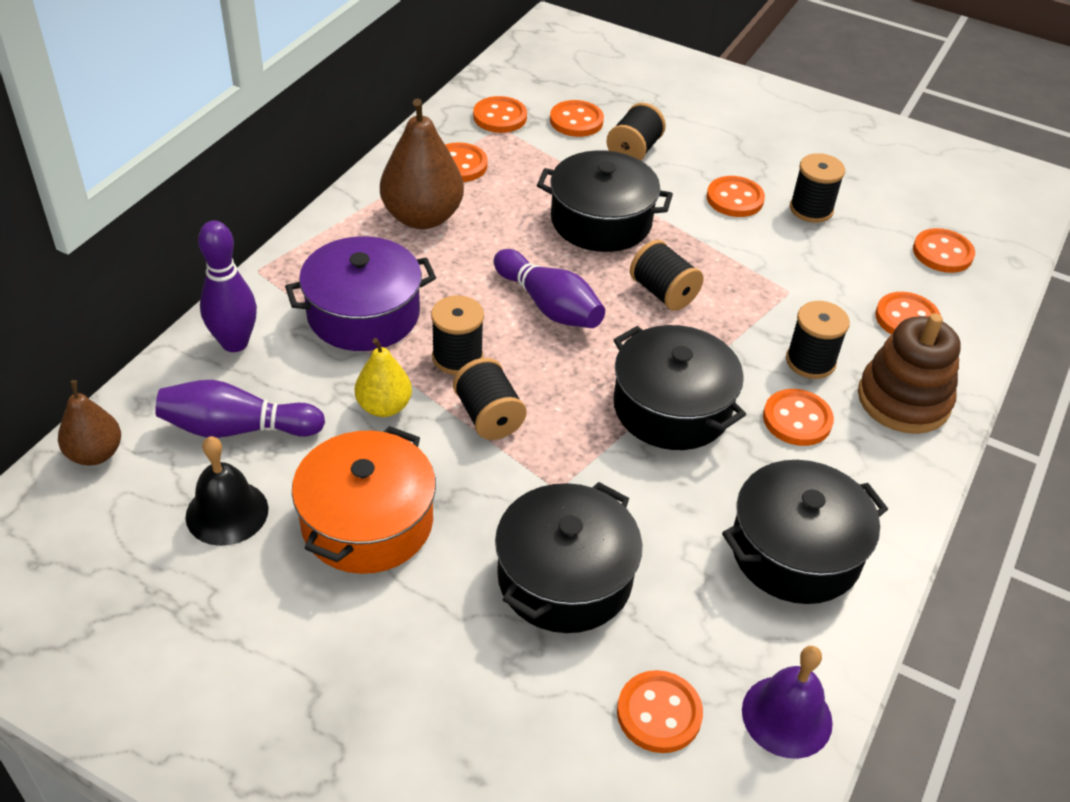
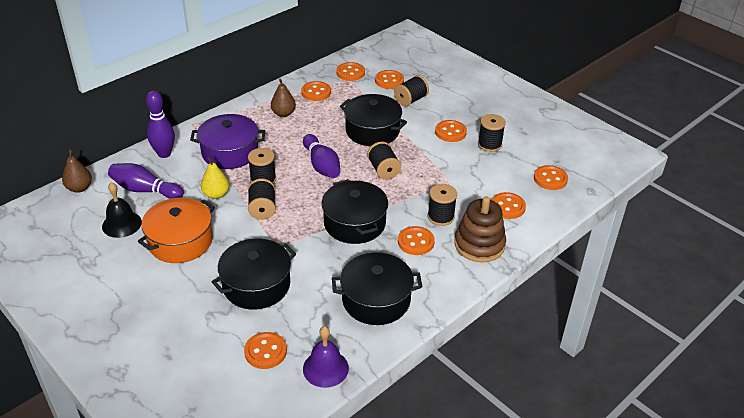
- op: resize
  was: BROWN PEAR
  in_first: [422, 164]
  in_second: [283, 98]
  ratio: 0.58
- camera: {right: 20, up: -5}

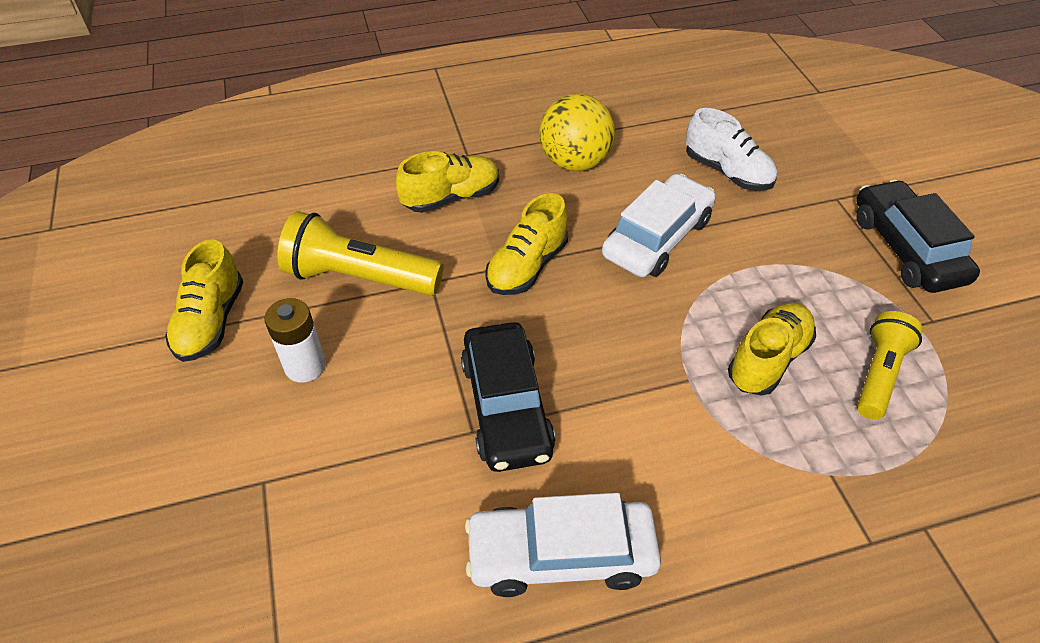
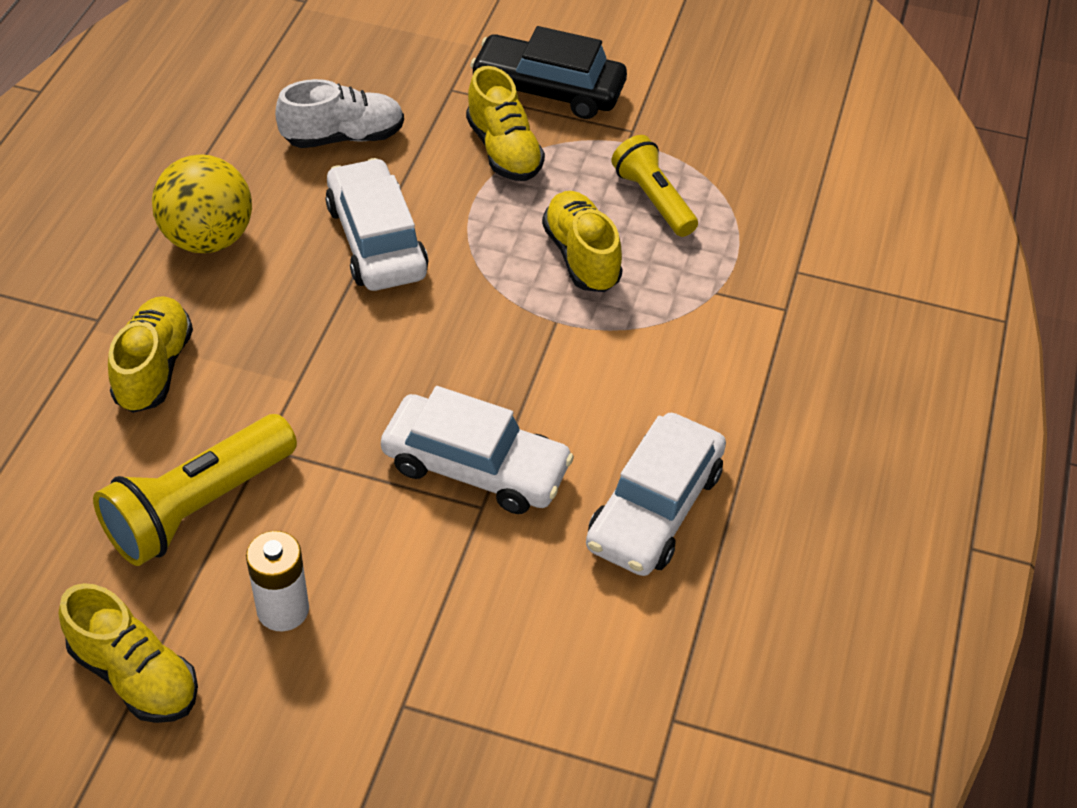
- op: move
  was: GOLDEN SNEAKER
  in_first: [526, 244]
  in_second: [505, 123]
- op: recolor
  was: BLACK TOY CAR
  now: PURE WHITE TOY CAR
  in_first: [508, 397]
  in_second: [477, 450]
- camera: {right: -60, up: 0}

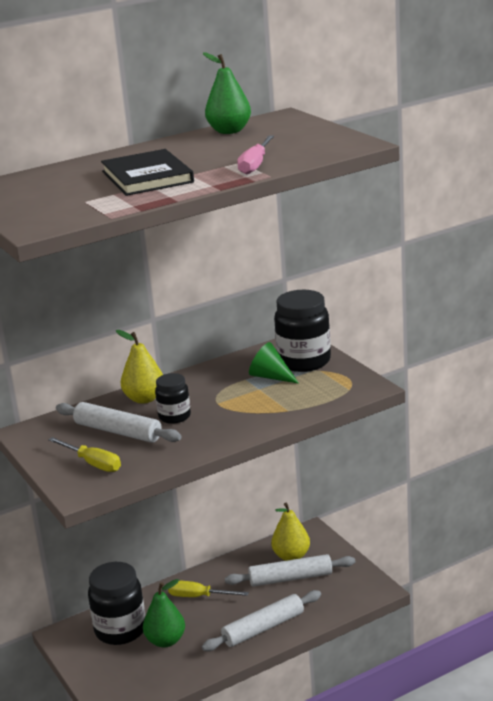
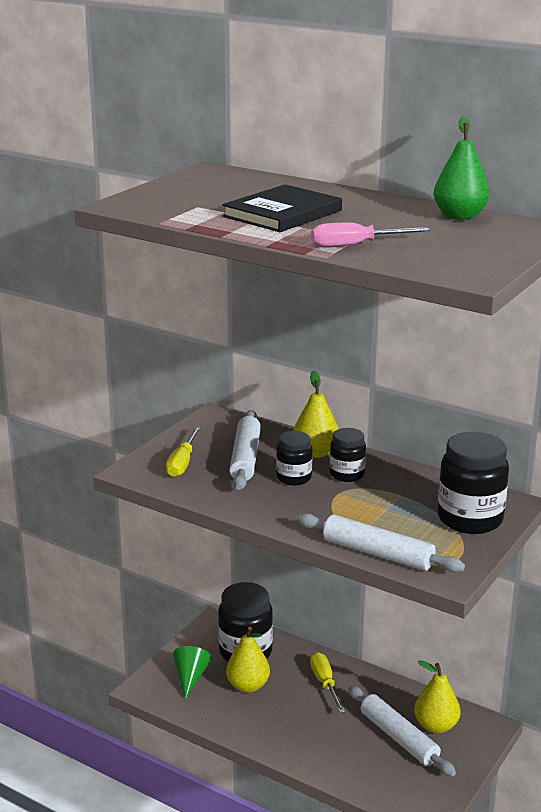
- op: insert
  now: BLACK JAR
  in_second: [348, 455]
- op: move
  was: PURE WHITE PASTRY ROLLER
  in_first: [261, 620]
  in_second: [381, 543]
- op: move
  was: EMERALD SOLID CONE
  in_first: [274, 363]
  in_second: [192, 672]
- op: recolor
  was: EMERALD PEAR
  now: GOLDEN PEAR
  in_first: [164, 613]
  in_second: [248, 660]
- camera: {right: 60, up: 0}

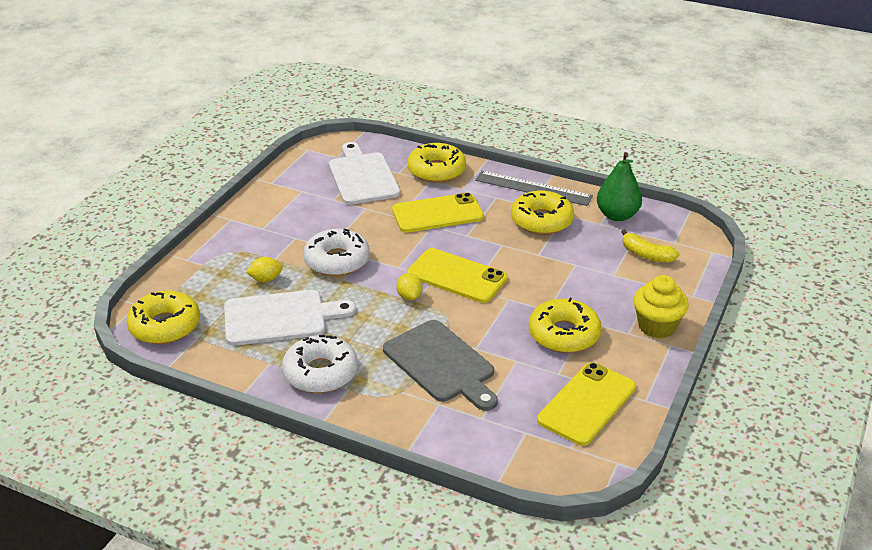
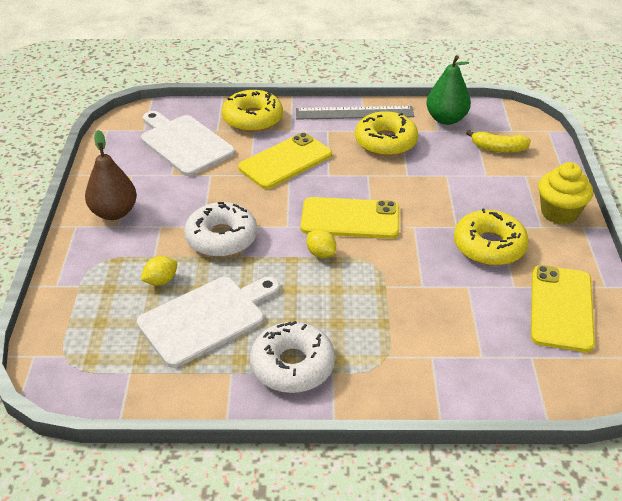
- op: delete
  was: GOLDEN GLAZED DONUT
  in_first: [163, 317]
- op: delete
  was: GREY BREAD BOARD
  in_first: [440, 365]
- op: insert
  now: BROWN PEAR
  in_second: [111, 175]
- camera: {right: -25, up: 5}

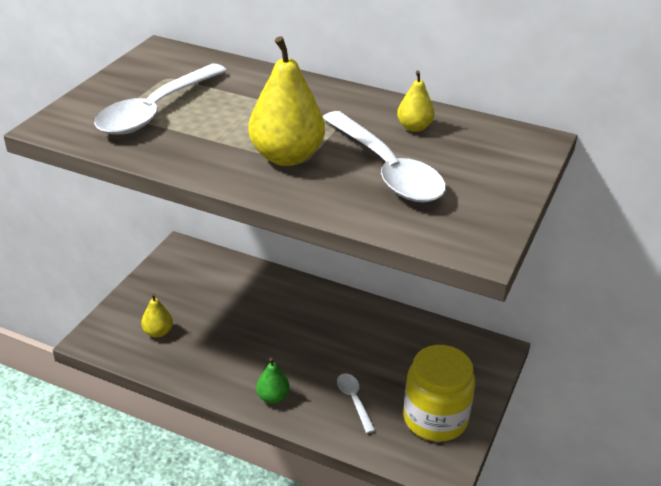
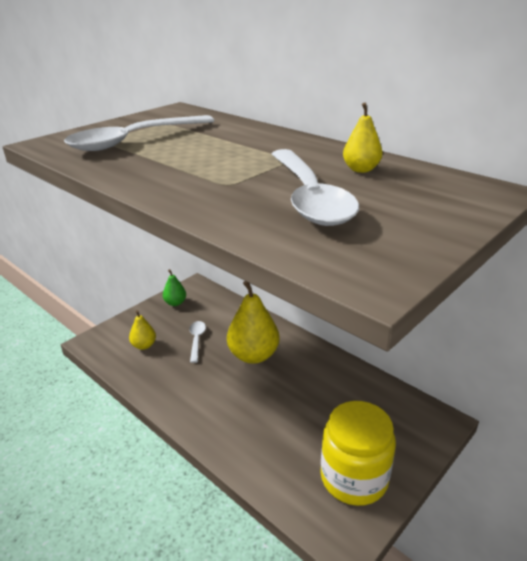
- op: move
  was: GOLDEN PEAR
  in_first: [286, 101]
  in_second: [253, 322]
- op: move
  was: EMERALD PEAR
  in_first: [273, 381]
  in_second: [174, 287]
- op: move
  was: PURE WHITE SPOON
  in_first: [356, 403]
  in_second: [197, 342]
- camera: {right: 20, up: -5}

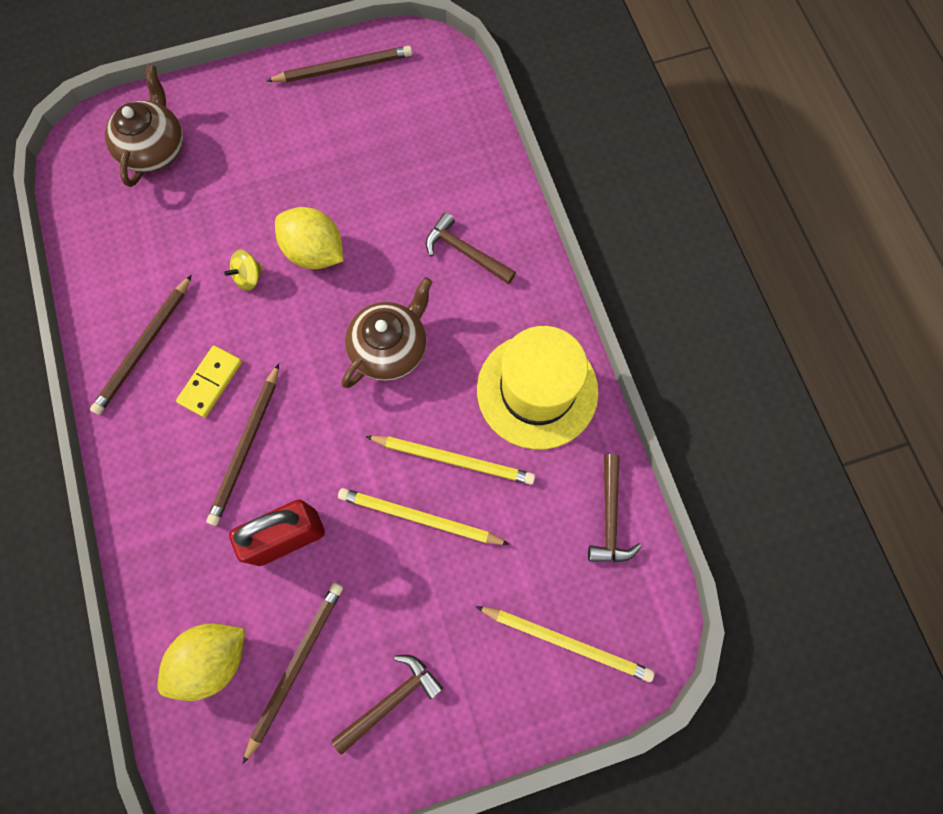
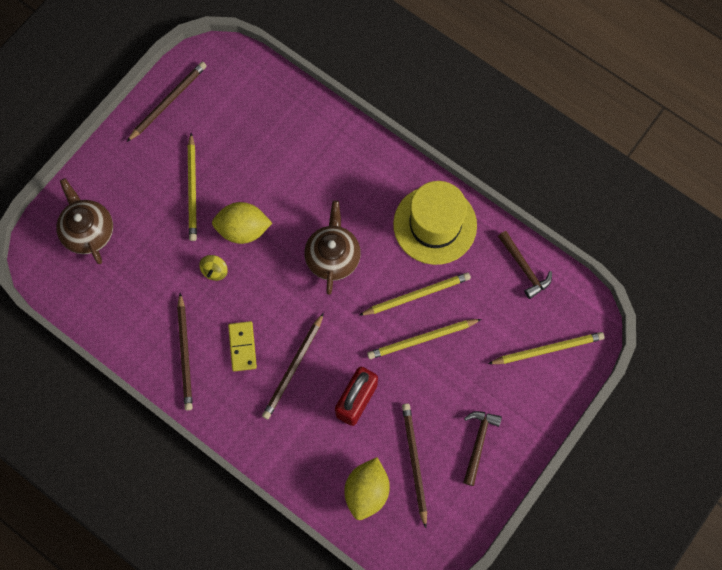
- op: delete
  was: BROWN CARPENTER'S HAMMER
  in_first: [471, 248]
- op: insert
  now: GOLDEN WOODEN PENCIL
  in_second: [192, 187]
- op: rotate
  was: BROWN WOODEN PENCIL
  in_first: [242, 445]
  in_second: [293, 366]
  clockwise: 45
- camera: {right: -35, up: 0}

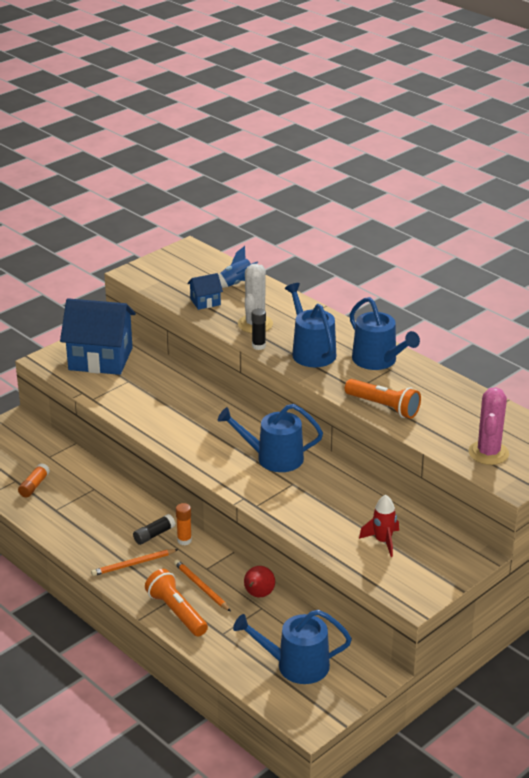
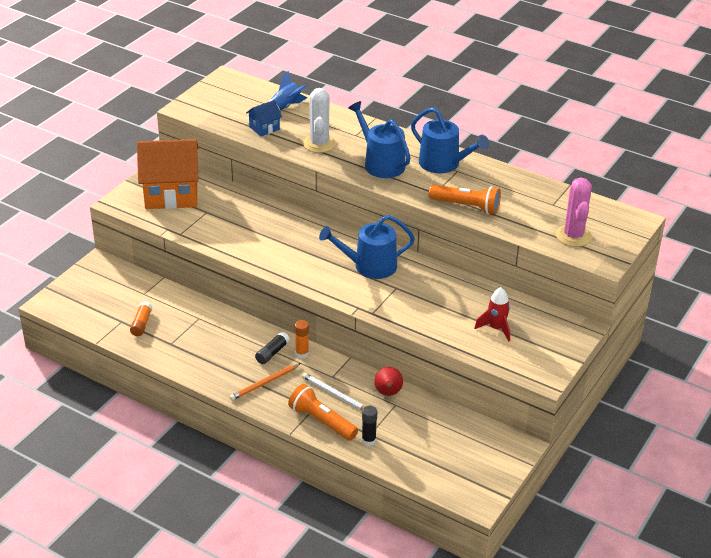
- op: delete
  was: BLUE WATERING CAN
  in_first: [292, 647]
- op: move
  was: BLACK GLUE
  in_first: [259, 329]
  in_second: [369, 426]
- op: recolor
  was: BLUE TOY HOUSE
  now: ORANGE TOY HOUSE
  in_first: [98, 336]
  in_second: [168, 174]
- op: recolor
  was: ORANGE WOODEN PENCIL
  now: PURE WHITE WOODEN PENCIL
  in_first: [202, 586]
  in_second: [333, 391]
- camera: {right: -15, up: 5}

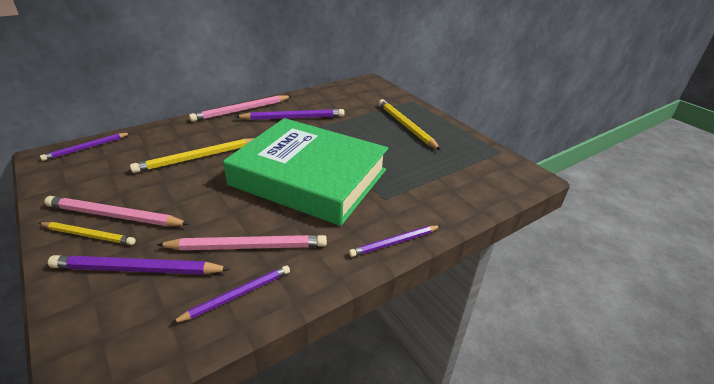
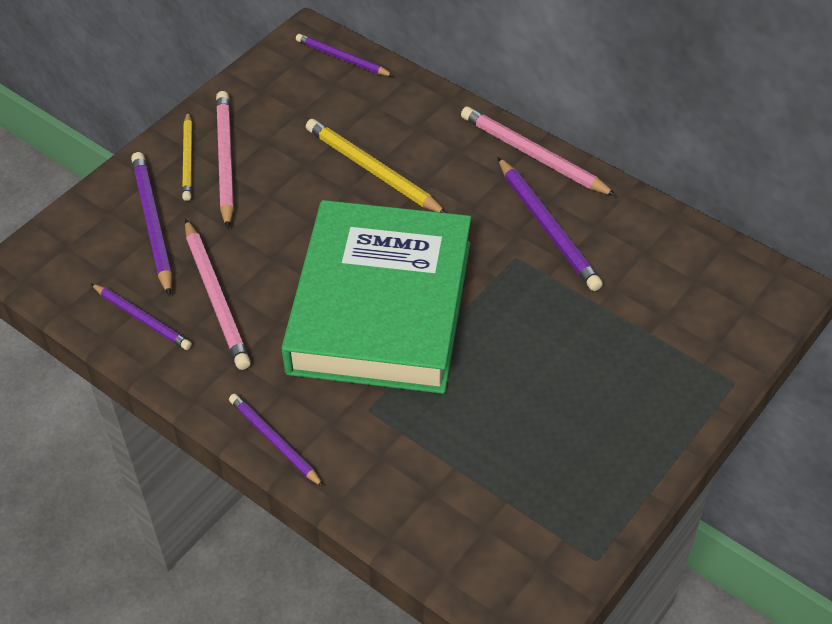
- op: delete
  was: GOLDEN WOODEN PENCIL
  in_first: [410, 124]
- camera: {right: 75, up: 15}

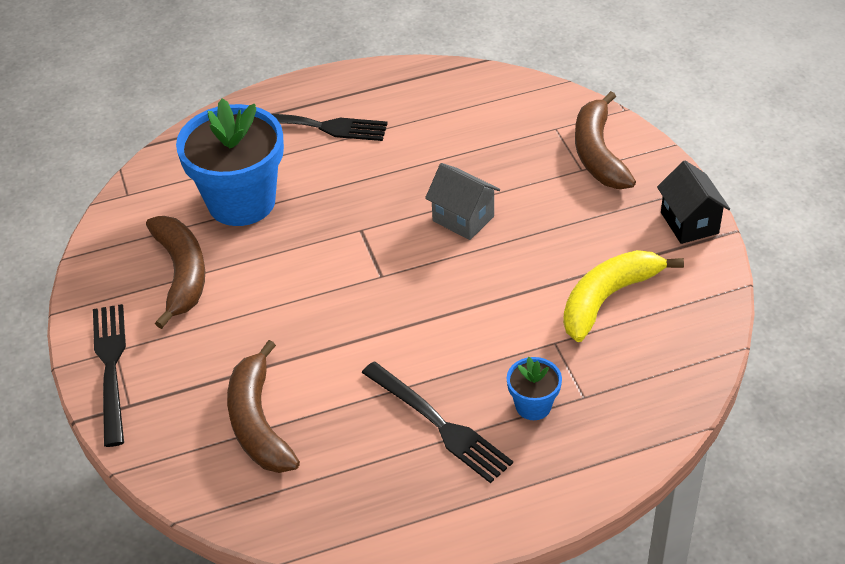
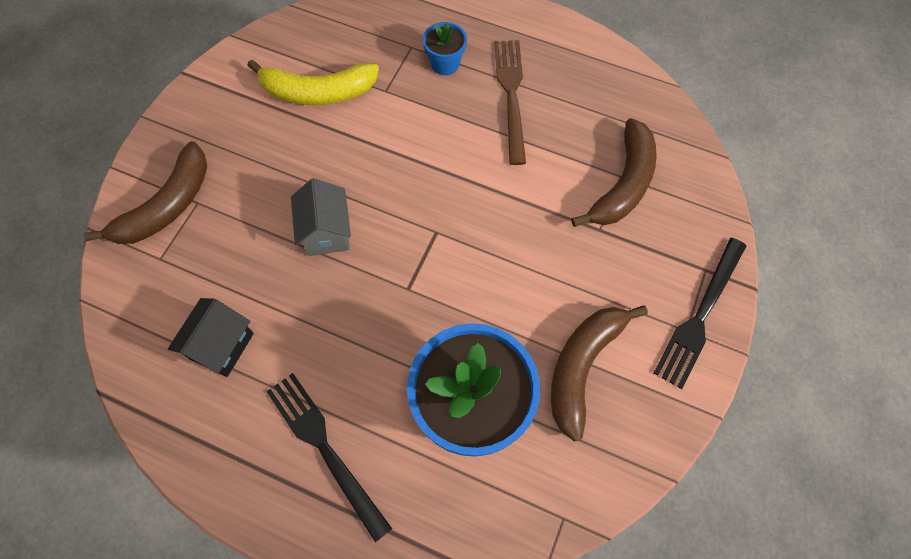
- op: move
  was: BLACK TOY HOUSE
  in_first: [693, 202]
  in_second: [211, 337]
- op: recolor
  was: BLACK TABLE FORK
  now: BROWN TABLE FORK
  in_first: [437, 422]
  in_second: [510, 102]
- camera: {right: -140, up: 20}

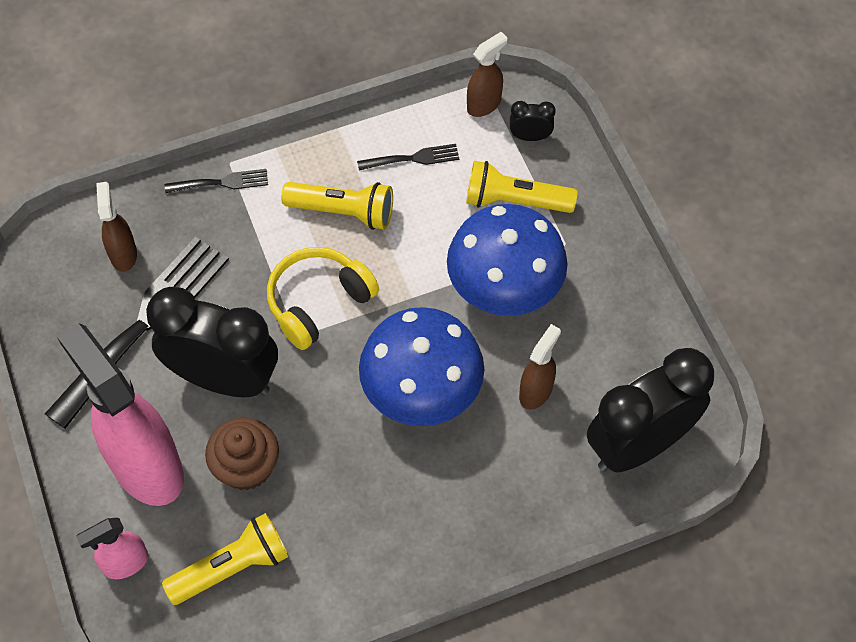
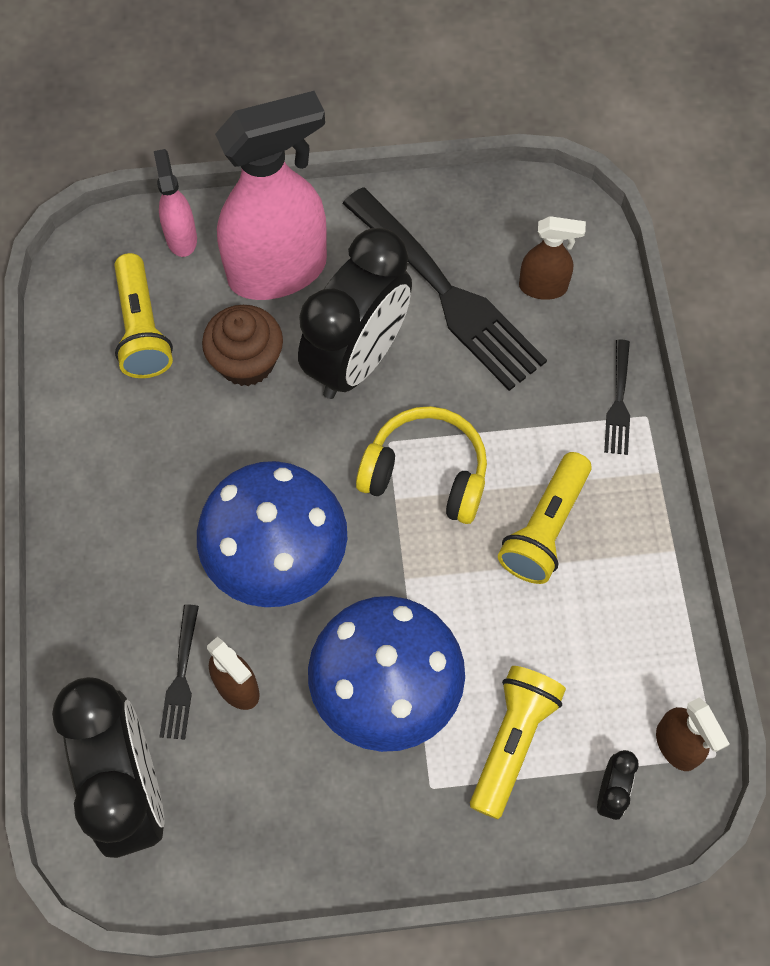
- op: move
  was: BLACK TABLE FORK
  in_first: [408, 157]
  in_second: [179, 672]
- op: rotate
  was: GOLDEN OVER-EAR HEADPHONES
  in_first: [323, 298]
  in_second: [421, 465]
  clockwise: -45
- camera: {right: 105, up: 5}

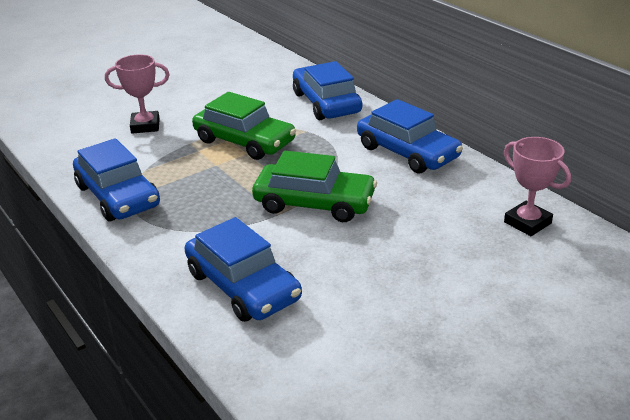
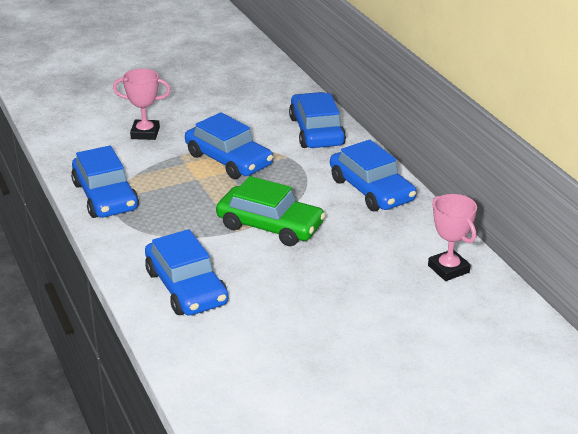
- op: recolor
  was: EMERALD TOY CAR
  now: BLUE TOY CAR
  in_first: [244, 126]
  in_second: [229, 145]
- camera: {right: 10, up: 0}

